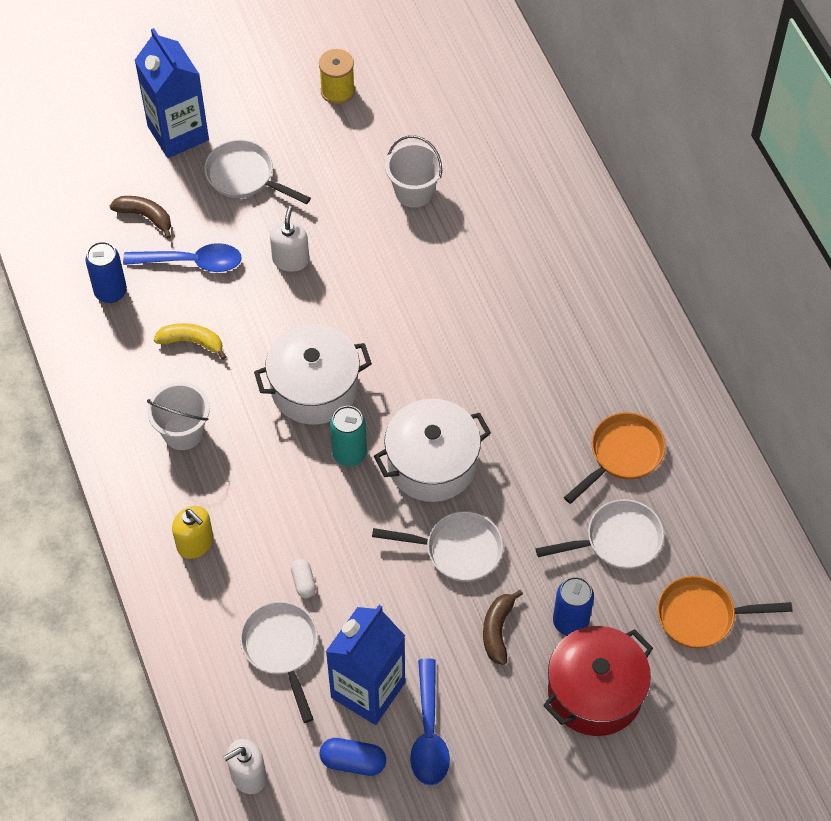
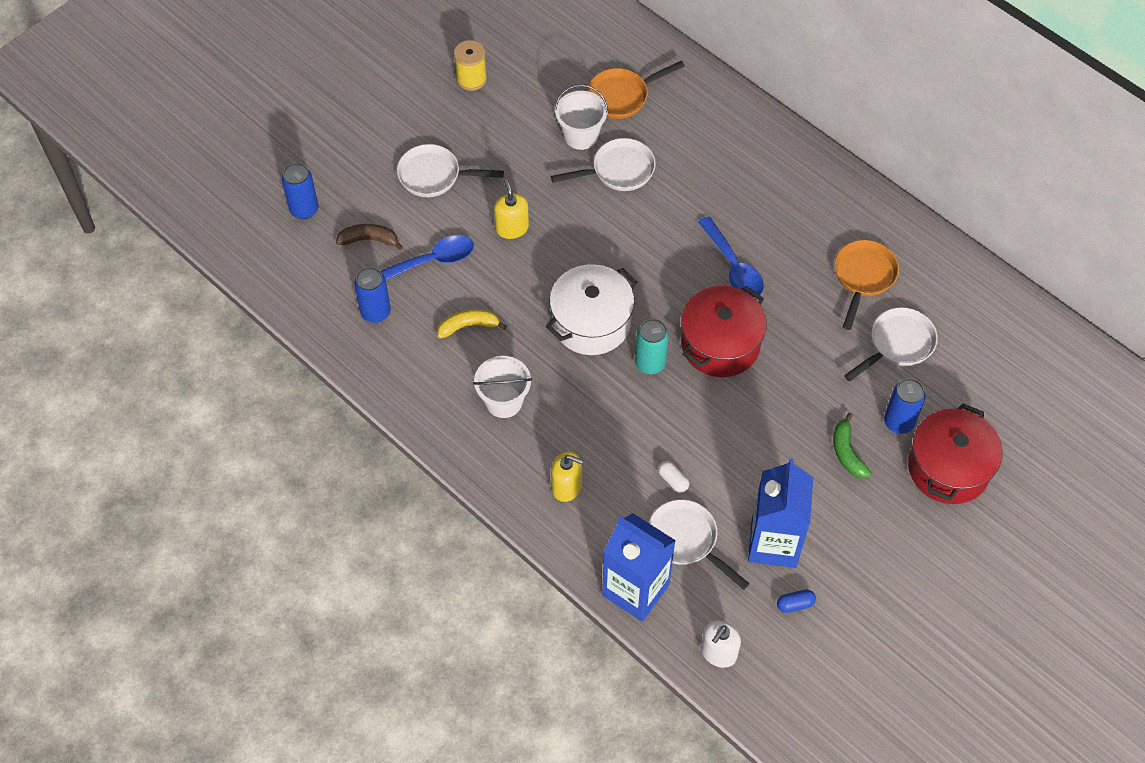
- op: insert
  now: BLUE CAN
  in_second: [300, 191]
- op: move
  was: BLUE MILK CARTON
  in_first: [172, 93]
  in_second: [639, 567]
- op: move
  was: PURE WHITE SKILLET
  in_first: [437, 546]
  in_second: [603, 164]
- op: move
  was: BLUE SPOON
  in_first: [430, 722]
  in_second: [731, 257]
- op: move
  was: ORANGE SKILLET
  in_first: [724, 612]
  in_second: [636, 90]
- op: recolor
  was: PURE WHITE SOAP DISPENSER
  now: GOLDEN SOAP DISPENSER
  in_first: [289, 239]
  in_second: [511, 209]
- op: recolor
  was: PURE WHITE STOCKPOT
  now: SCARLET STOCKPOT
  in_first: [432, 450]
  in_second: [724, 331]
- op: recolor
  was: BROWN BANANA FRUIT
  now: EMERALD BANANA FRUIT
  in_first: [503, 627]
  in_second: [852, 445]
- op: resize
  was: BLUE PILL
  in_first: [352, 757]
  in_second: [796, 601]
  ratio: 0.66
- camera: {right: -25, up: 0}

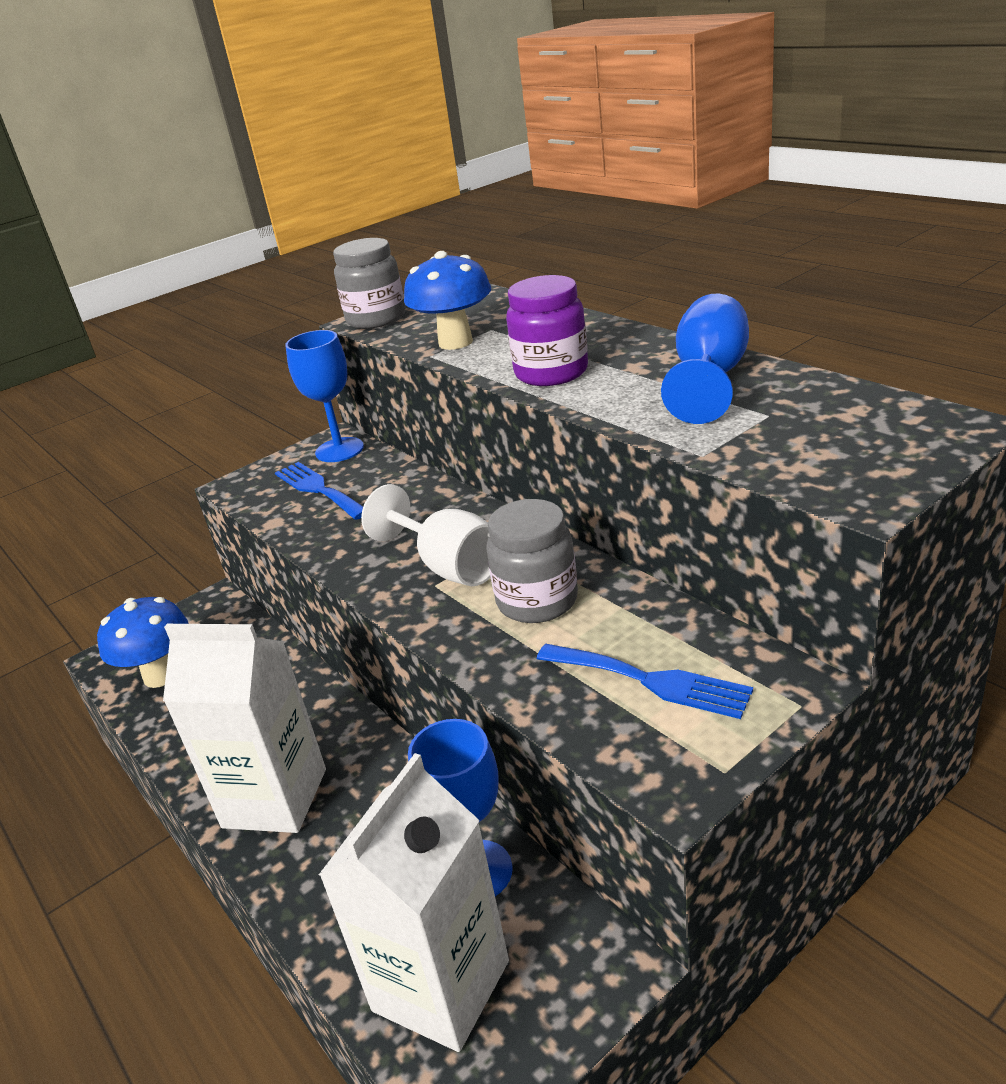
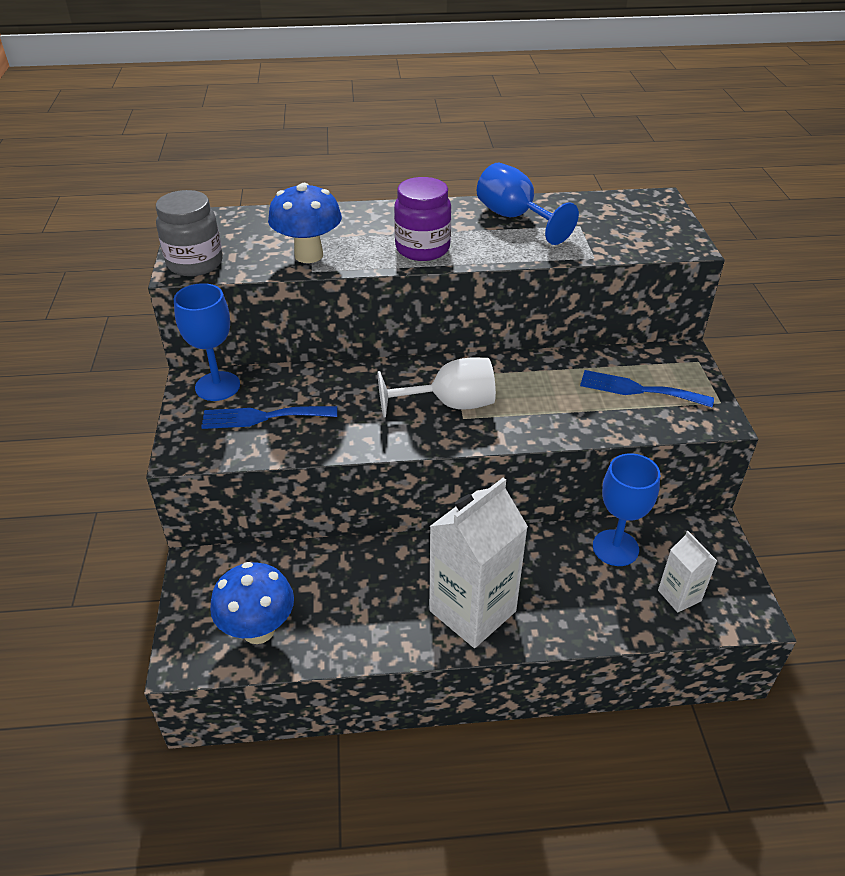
- op: delete
  was: GREY JAR
  in_first: [532, 561]
- op: rotate
  was: BLUE TABLE FORK
  in_first: [645, 681]
  in_second: [647, 388]
  clockwise: -135
- op: resize
  was: PURE WHITE MILK CARTON
  in_first: [414, 902]
  in_second: [687, 572]
  ratio: 0.5
- camera: {right: -60, up: 10}

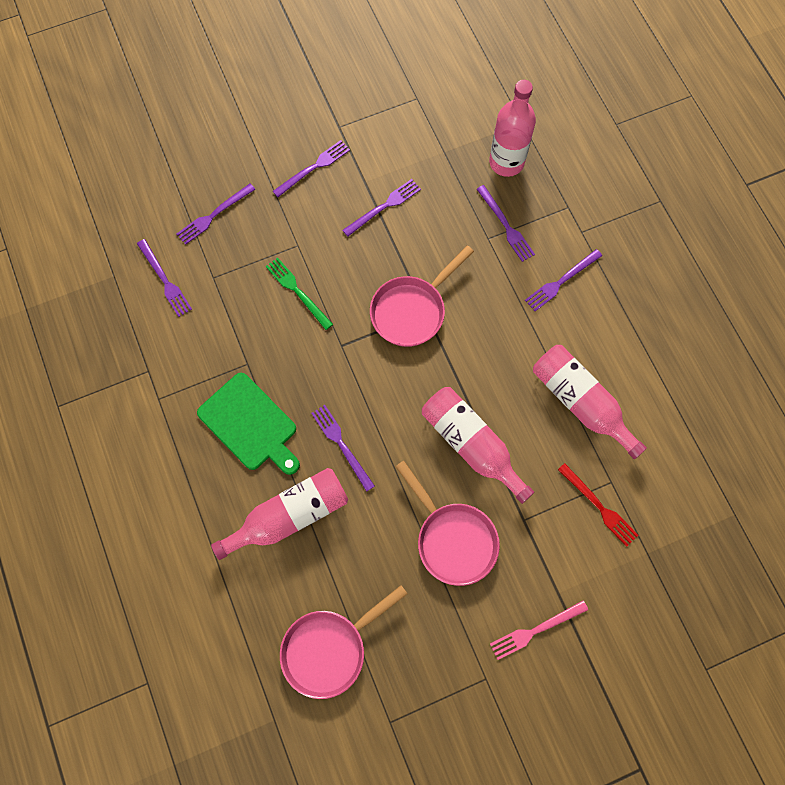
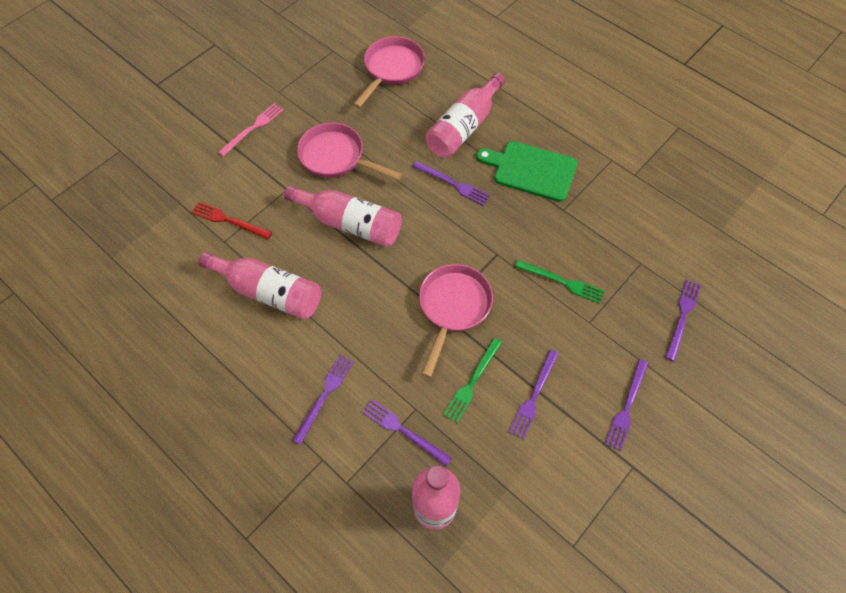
- op: delete
  was: ROYAL PURPLE TABLE FORK
  in_first: [164, 278]
- op: insert
  now: EMERALD TABLE FORK
  in_second: [472, 380]
- camera: {right: 155, up: -10}

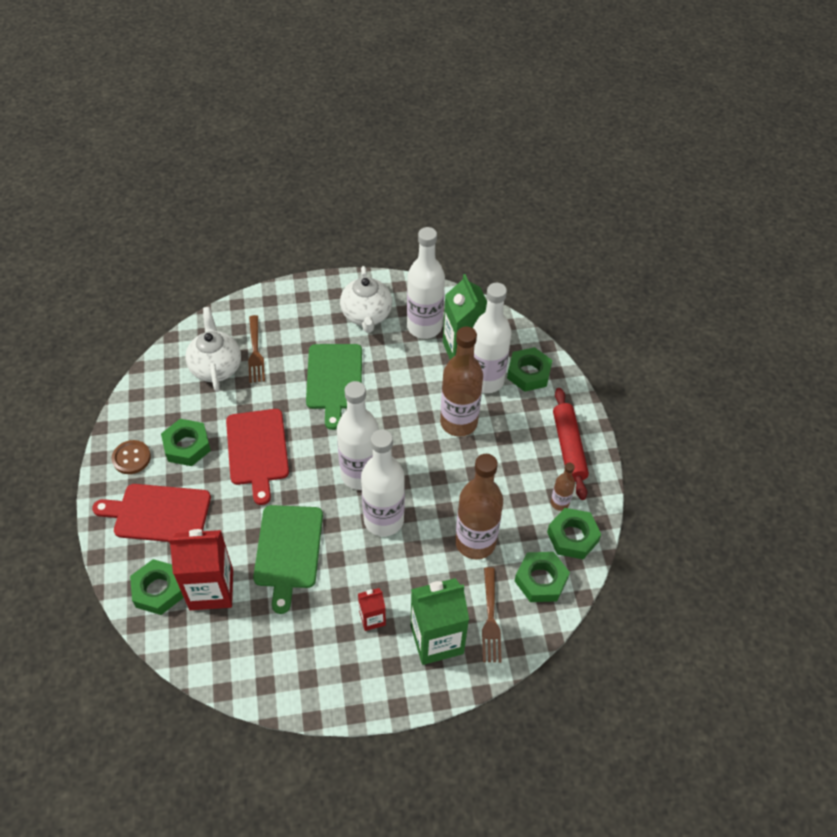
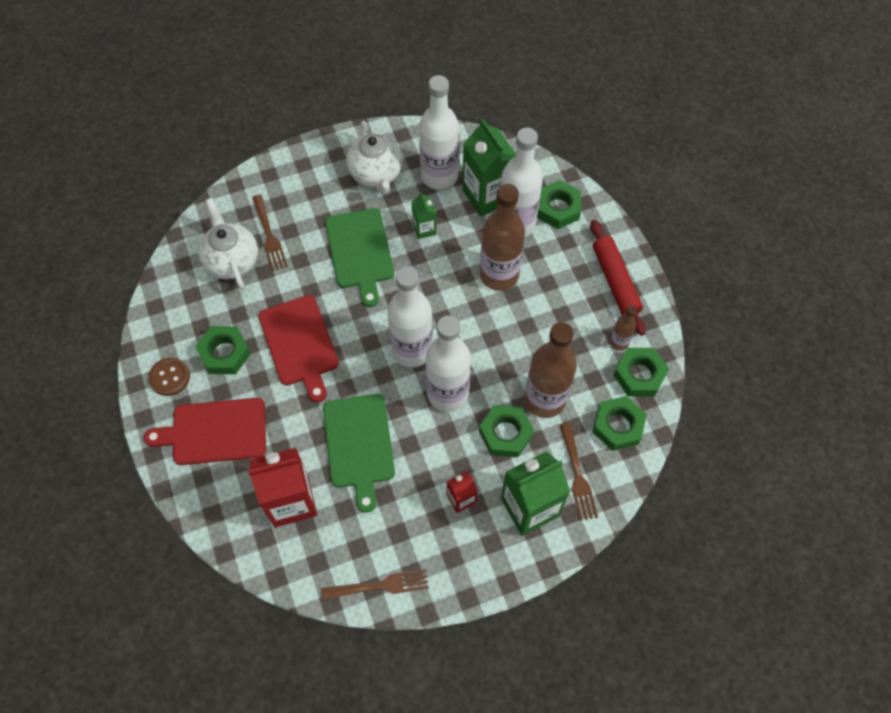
- op: insert
  now: BROWN TABLE FORK
  in_second: [375, 584]
- op: insert
  now: EMERALD MILK CARTON
  in_second: [424, 215]
- op: move
  was: EMERALD NUT
  in_first: [157, 587]
  in_second: [506, 431]
- camera: {right: -10, up: 10}

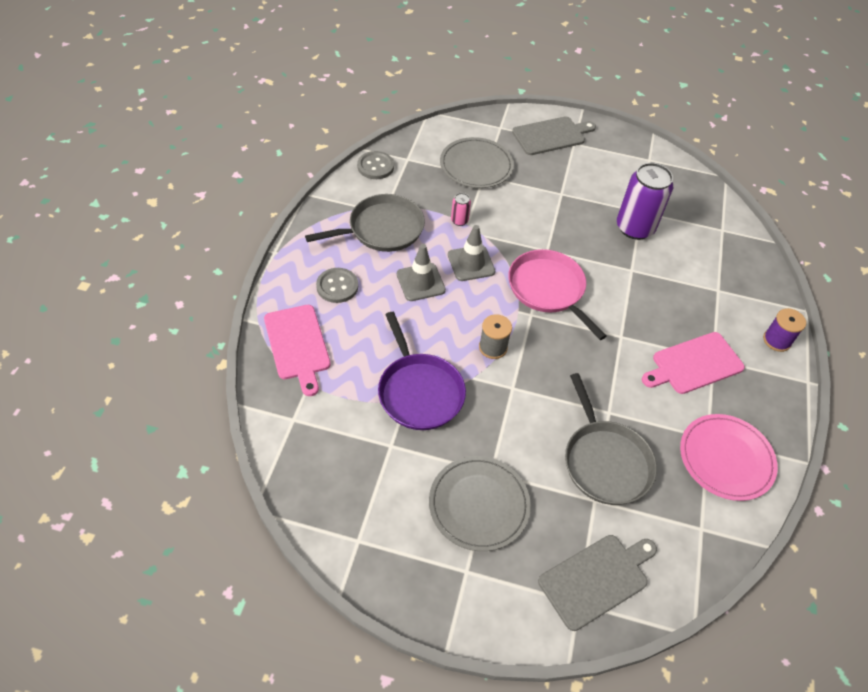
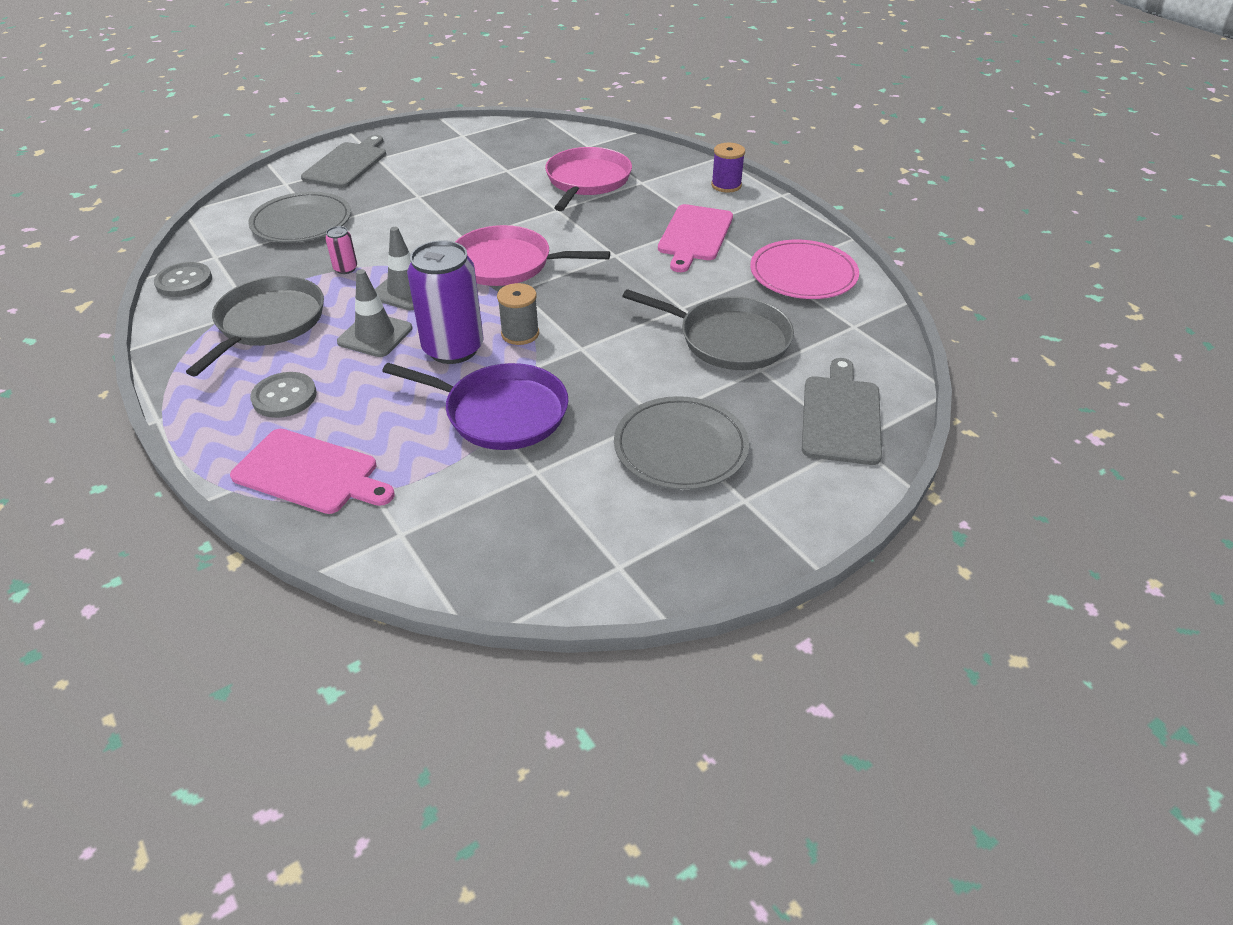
- op: insert
  now: ROSY SKILLET
  in_second: [588, 179]
- op: move
  was: ROYAL PURPLE CAN
  in_first: [645, 201]
  in_second: [445, 302]
- camera: {right: -45, up: -10}

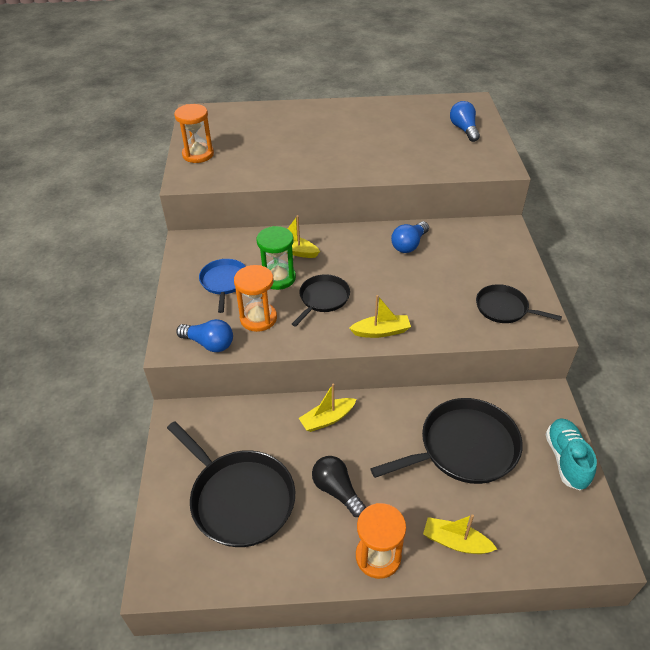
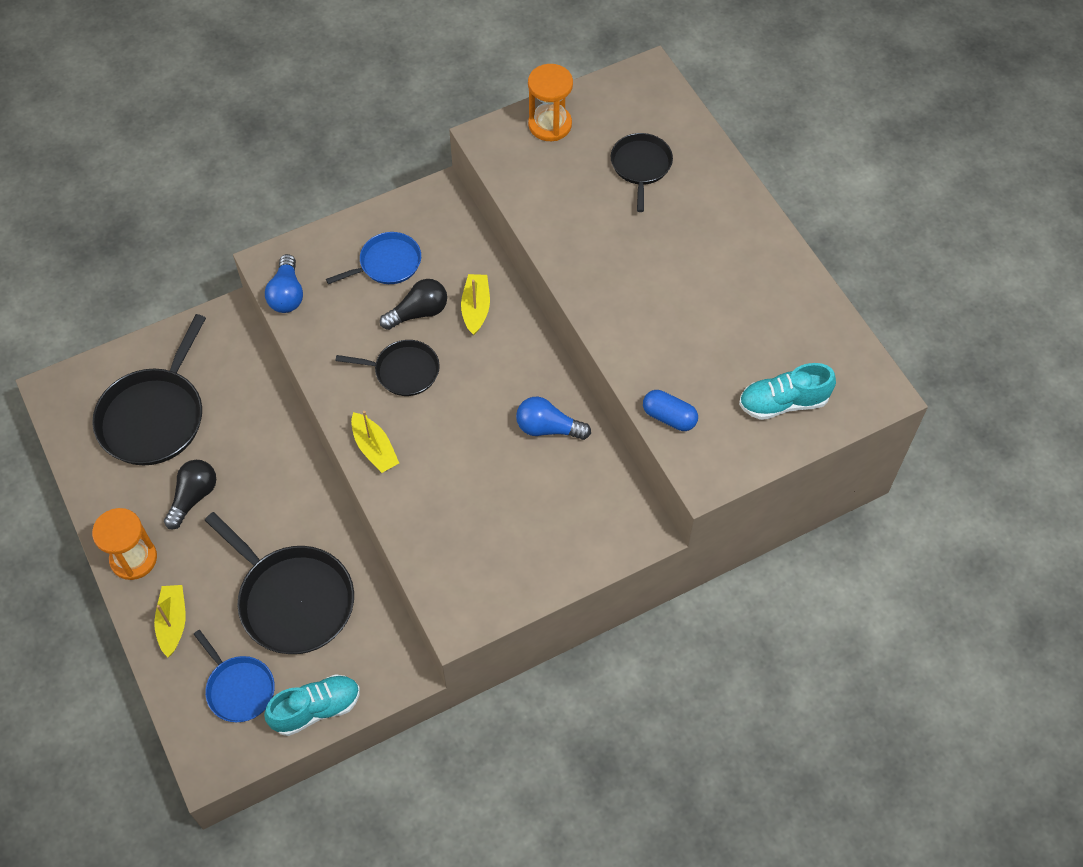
- op: delete
  was: ORANGE SANDGLASS
  in_first: [255, 298]
- op: delete
  was: GOLDEN SAILBOAT
  in_first: [328, 407]
- op: insert
  now: BLUE SKILLET
  in_second: [234, 676]
- op: insert
  now: BLUE PILL
  in_second: [670, 410]
- op: move
  was: BLACK SKILLET
  in_first: [519, 303]
  in_second: [642, 172]
- op: replace
  was: EMERALD SANDGLASS
  now: BLACK BULB
  in_first: [276, 258]
  in_second: [413, 304]
- op: replace
  was: BLUE BULB
  now: TURQUOISE SNEAKER
  in_first: [465, 121]
  in_second: [787, 391]
- camera: {right: 65, up: 15}

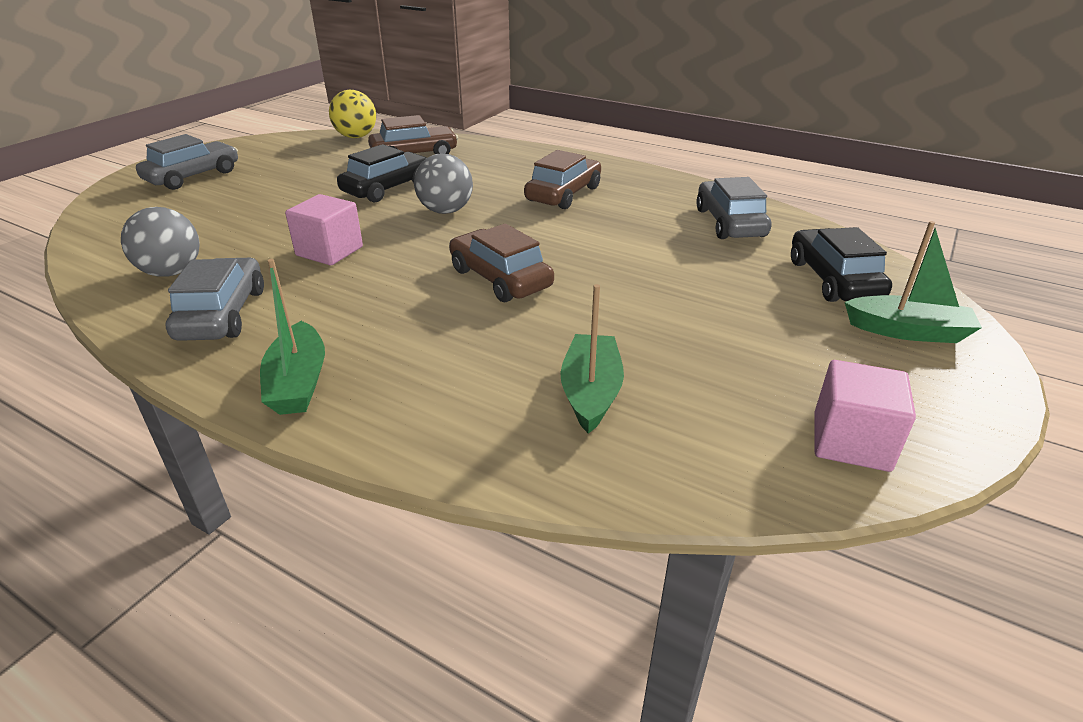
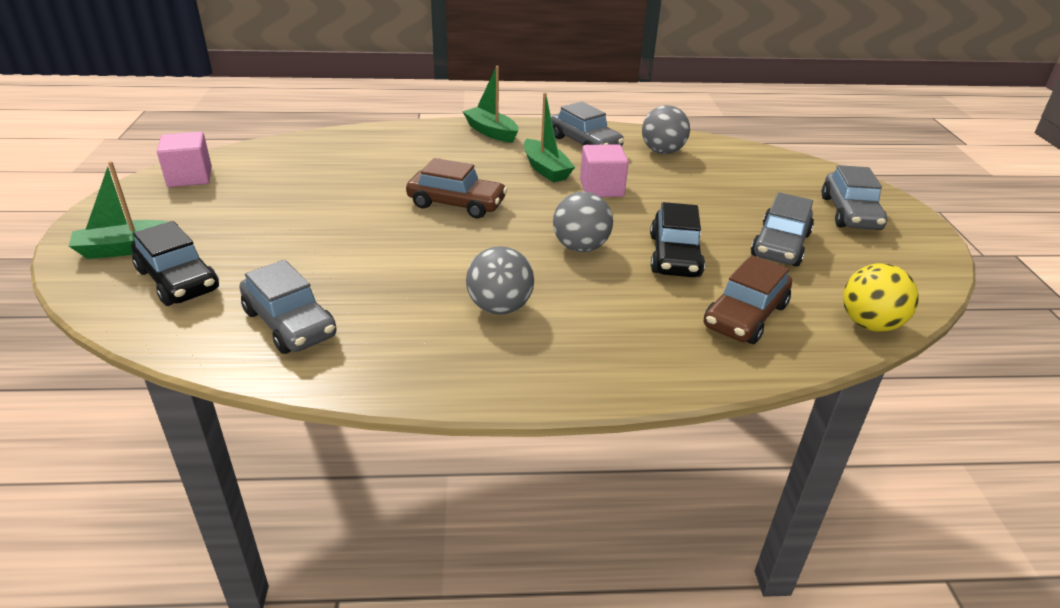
- op: insert
  now: GREY TOY CAR
  in_second: [782, 229]
- op: move
  was: EMERALD SAILBOAT
  in_first: [592, 359]
  in_second: [549, 137]
- op: replace
  was: BROWN TOY CAR
  now: GREY SPHERE
  in_first: [562, 179]
  in_second: [500, 280]
- camera: {right: 145, up: 0}

